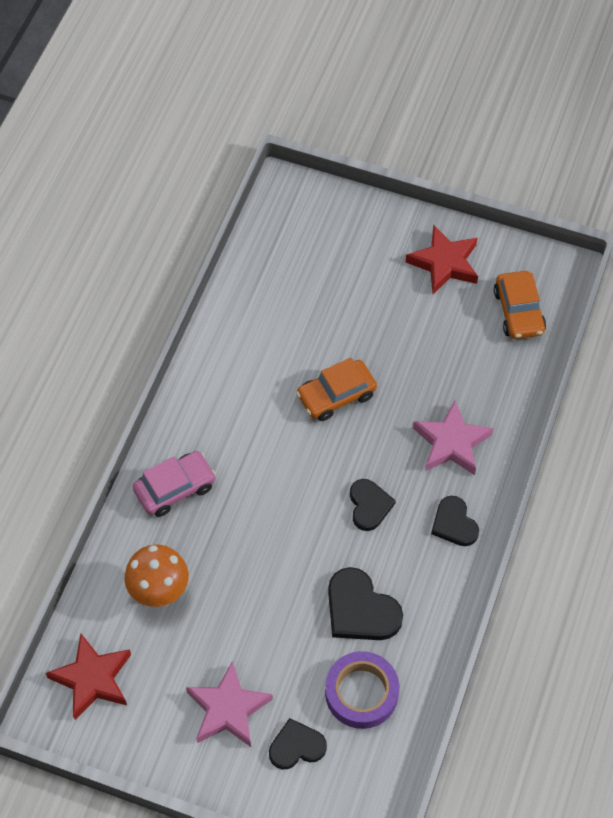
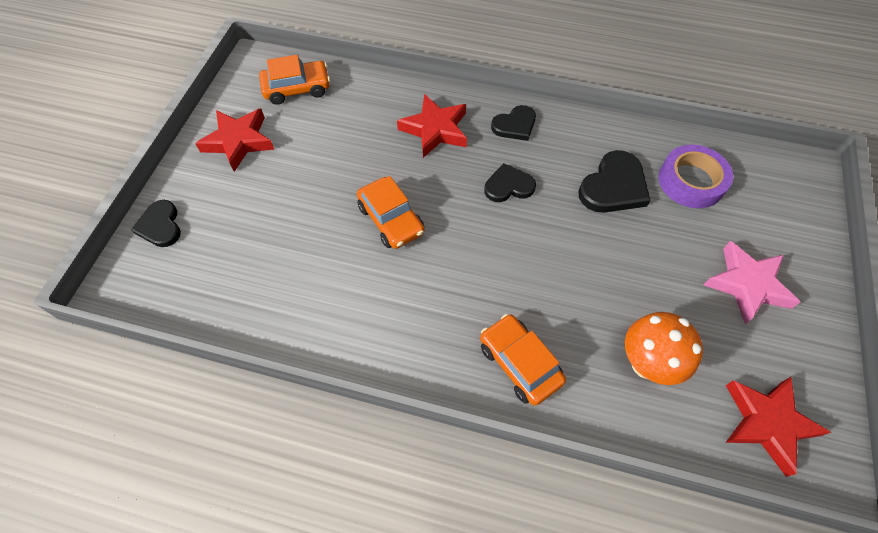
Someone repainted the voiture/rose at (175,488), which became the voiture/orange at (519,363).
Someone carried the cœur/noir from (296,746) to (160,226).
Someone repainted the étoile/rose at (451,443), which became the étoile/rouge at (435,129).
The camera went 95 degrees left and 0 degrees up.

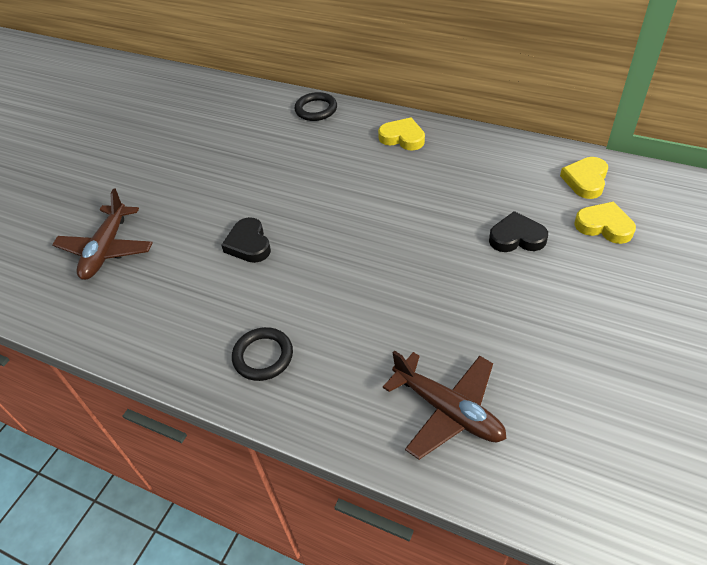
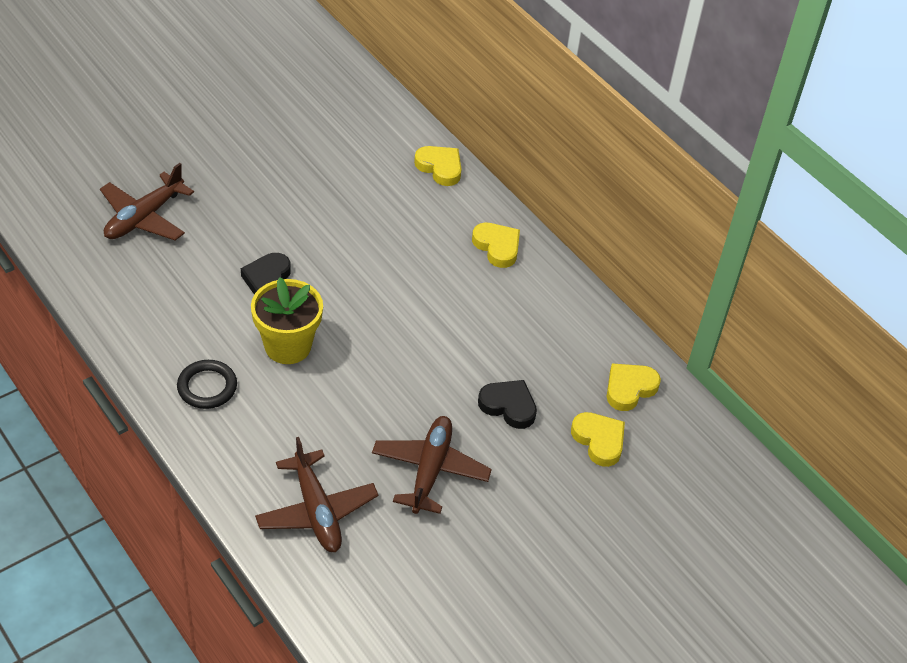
Someone swapped the anneau/noir at (316,109) for the cœur/jaune at (440,167).
Someone put down the pot de fleurs/jaune at (288,346).
Someone put down the avion/marron at (430,470).
The camera went 20 degrees right and 0 degrees up.

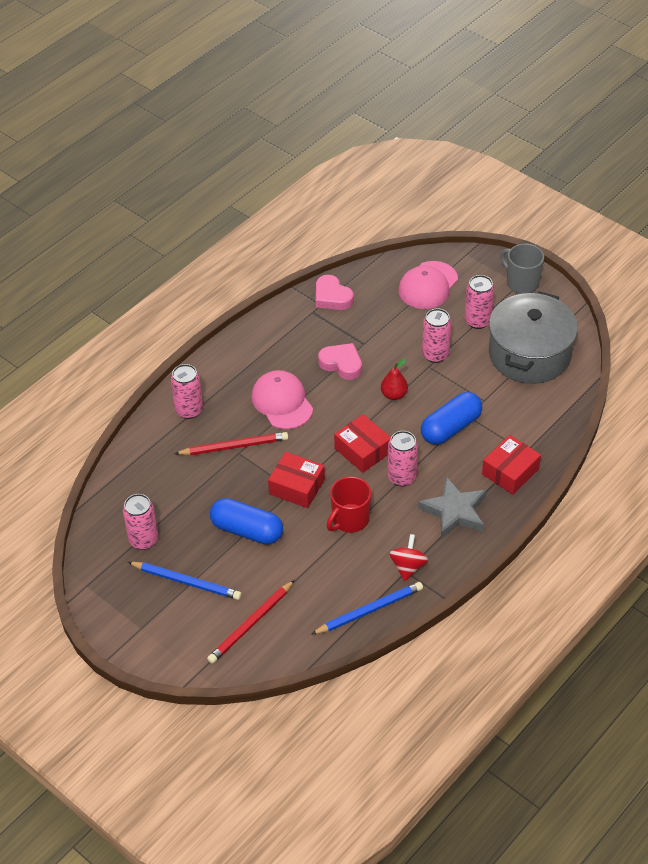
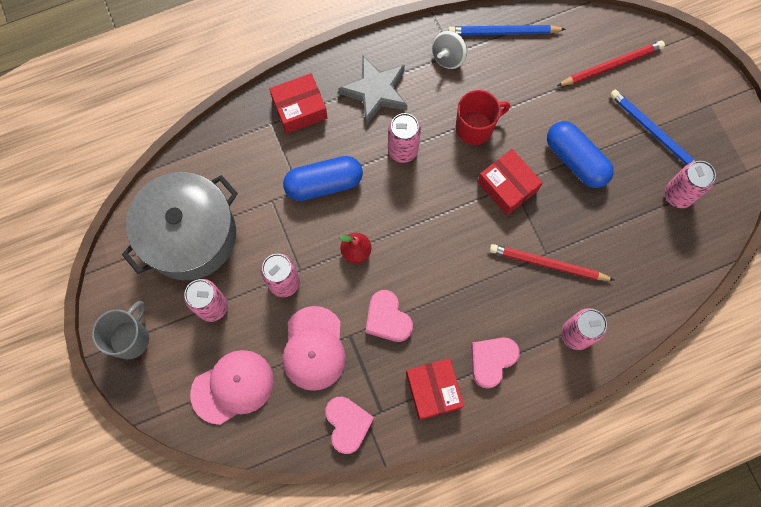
Someone carried the casquette/rose from (282,402) to (314,348).
Someone carried the boîte/rouge from (362,450) to (433,390).
Someone repainted the toupie/rouge at (408,566), which became the toupie/gris at (448,57).
Someone rotated the tasse/gris at (521,283) by 135 degrees counterclockwise.
Someone put down the cœur/rose at (491,361).
The camera went 155 degrees left and 25 degrees up.

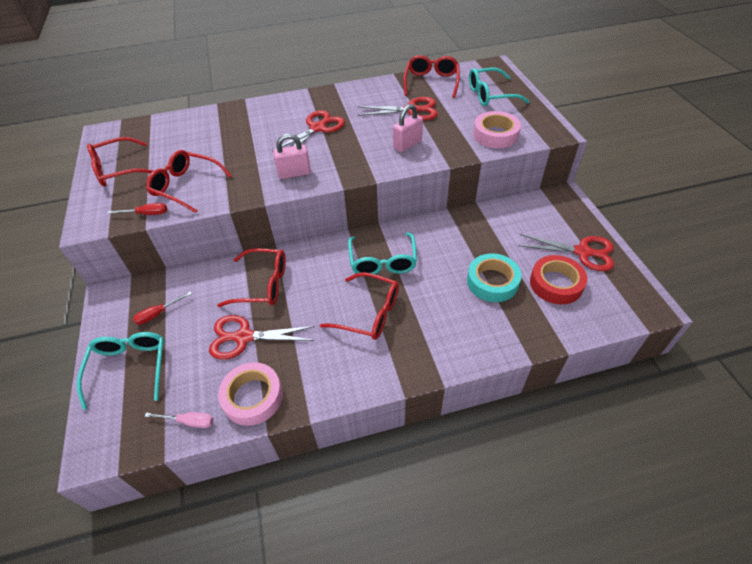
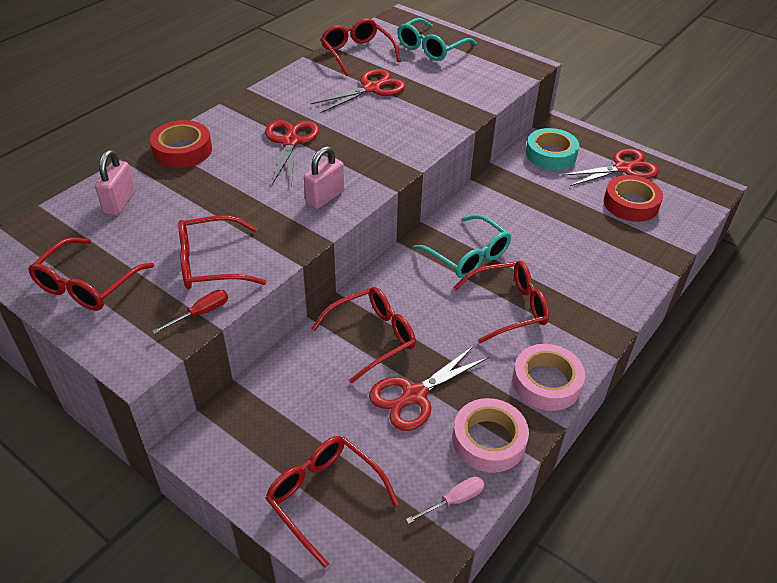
Someone repainted the lunettes/turquoise at (129,367), which became the lunettes/rouge at (324,497).
Someone took away the tournevis/rouge at (158,314).
Someone carried the cadenas/rose from (407,144) to (119,202).
Someone carried the ruban adhésif/turquoise from (492,282) to (550,154).
Someone carried the ruban adhésif/rose from (495,135) to (546,382).
Someone put down the ruban adhésif/rouge at (182,150).
The camera went 40 degrees left and 5 degrees down.

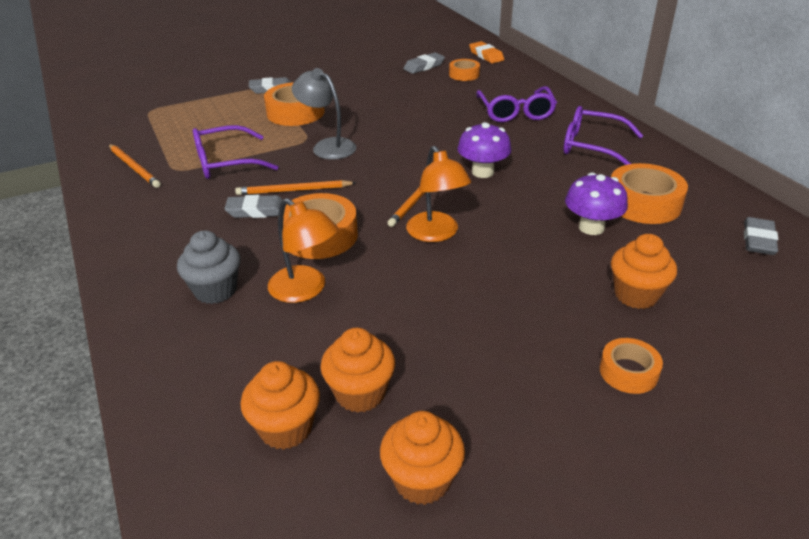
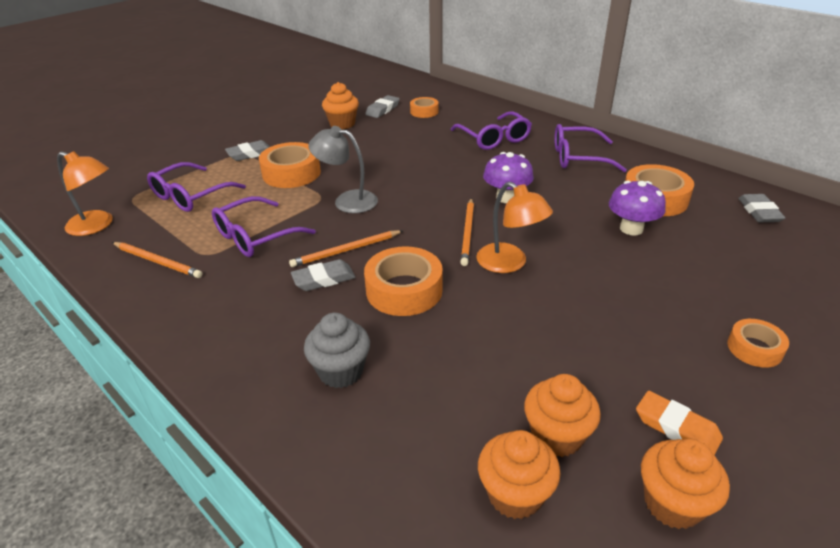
Someone carried the lampe/orange from (305,290) to (97,226).
Someone carried the gomme/orange from (486,56) to (676,428).
Someone carried the muffin/orange from (636,295) to (342,124).
Someone put down the lunettes/violet at (190,196).
The camera went 20 degrees left and 0 degrees up.

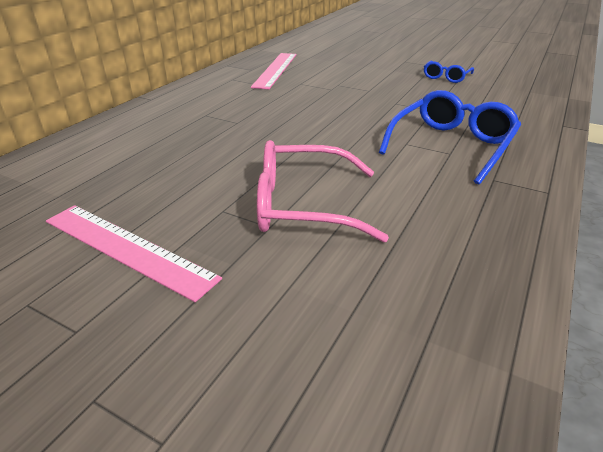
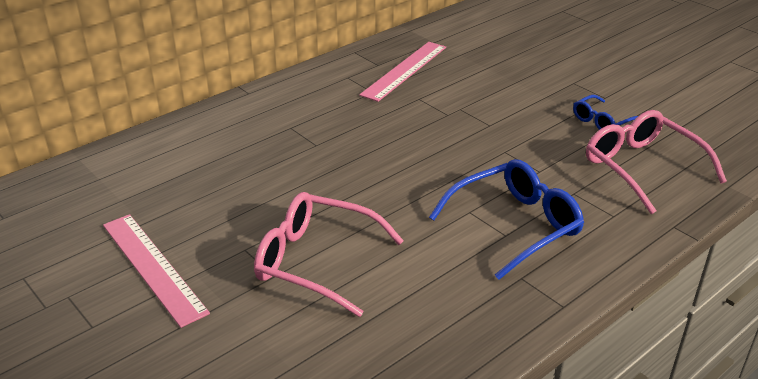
Someone put down the lunettes/rose at (641,167).
The camera went 20 degrees right and 0 degrees up.

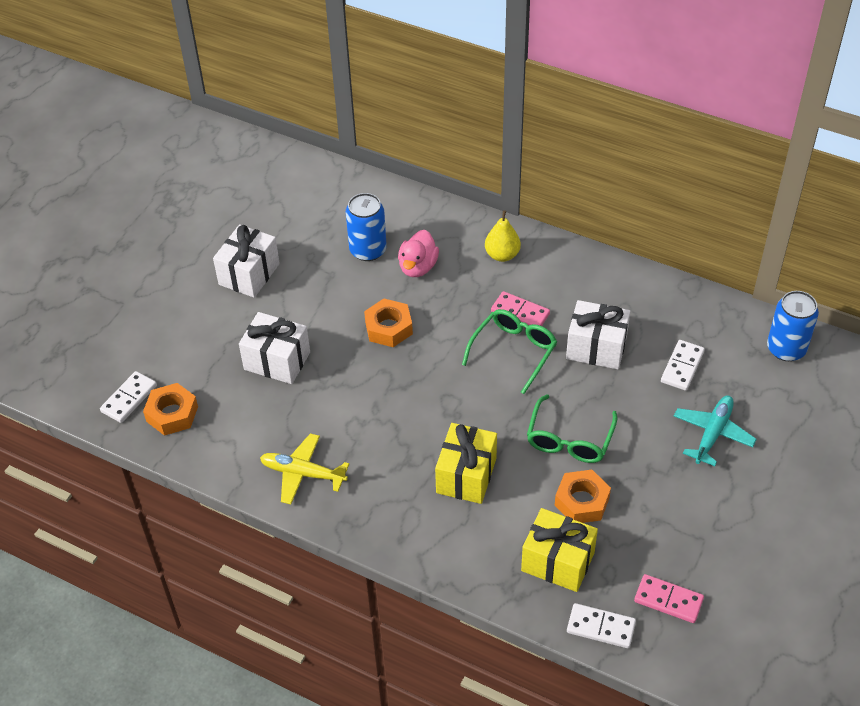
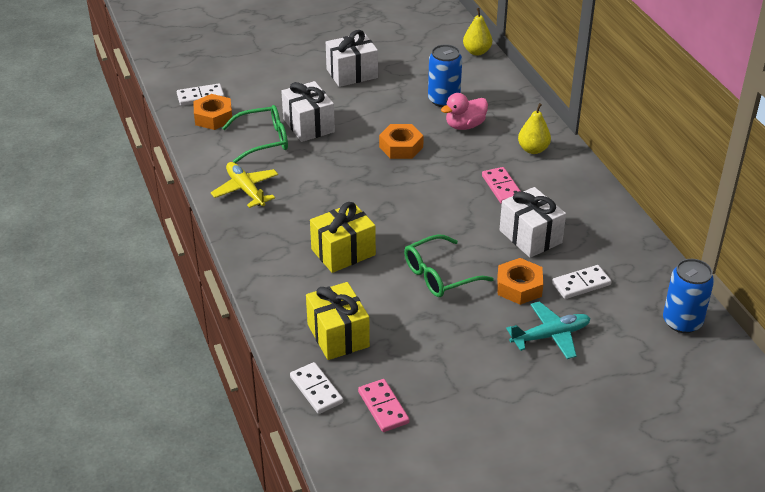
Someone carried the lunettes/vert from (514,351) to (263,140).
Someone carried the écrou/orange from (582,501) to (519,287).
Someone put down the poire/jaune at (477,52).
The camera went 40 degrees right and 10 degrees down.

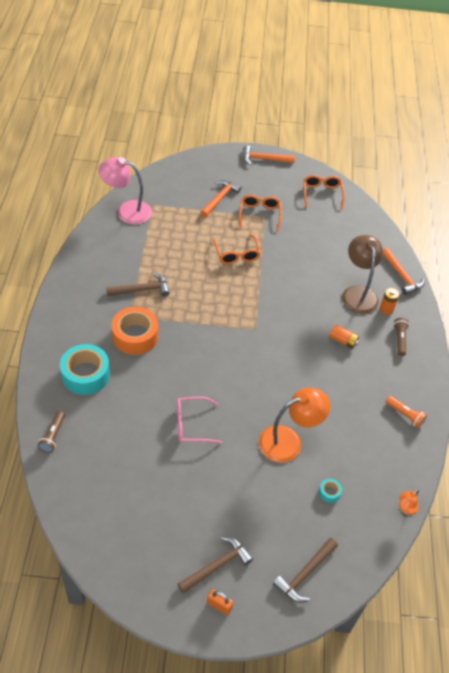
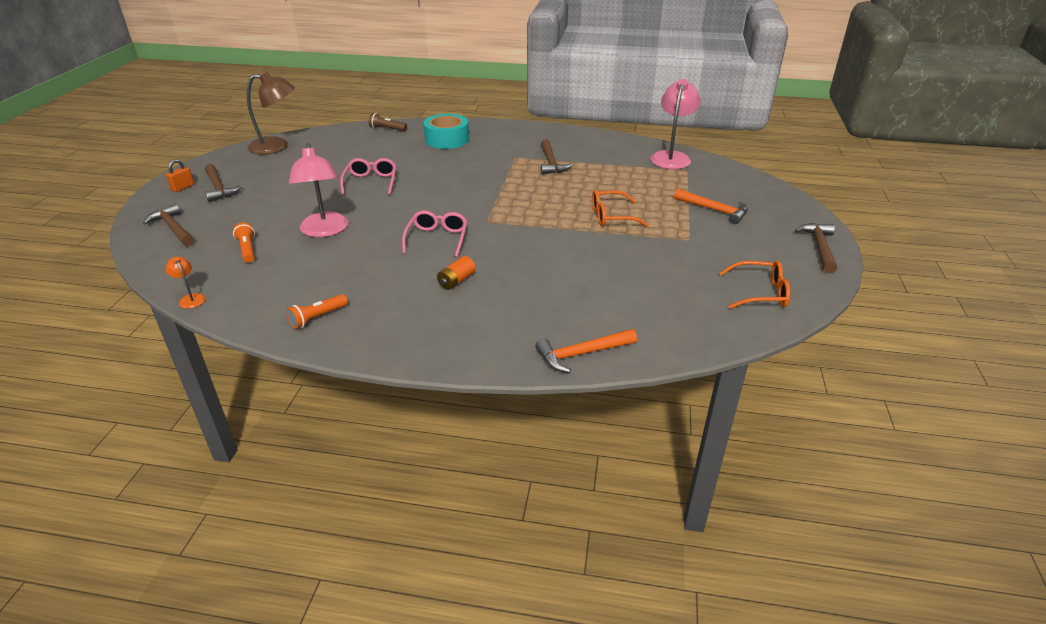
Someone took away the ruban adhésif/orange at (135,336).
Someone took away the lunettes/orange at (259,215).
Someone repainted the marteau/orange at (264,159), which became the marteau/marron at (819,247).
Someone repainted the lampe/orange at (288,441), which became the lampe/rose at (324,231).
Someone swapped the ruban adhésif/turquoise at (329,492) for the lampe de poche/orange at (247,249).
Someone carried the lampe/marron from (358,293) to (277,146).
Someone took away the pile/orange at (386,309).
Someone took away the lampe de poche/marron at (399,339).
Someone put down the lunettes/rose at (437,239).
The camera went 100 degrees right and 15 degrees down.

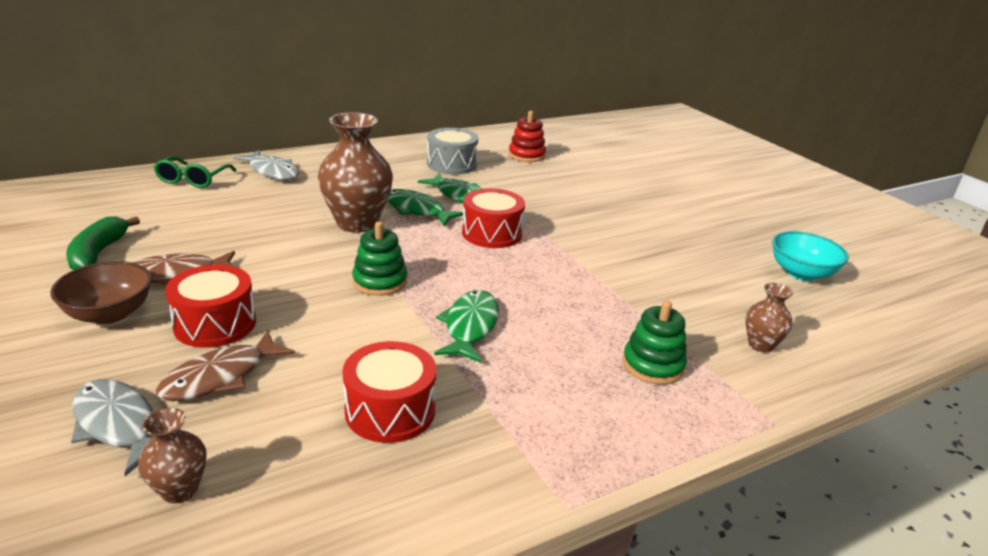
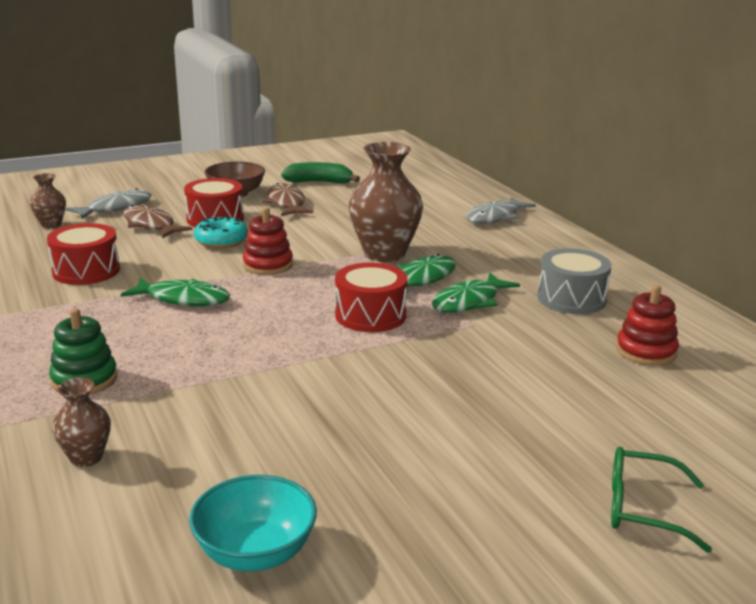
Someone carried the lunettes/vert from (193,180) to (642,508).
Someone repainted the jouet à empiler/vert at (380,282), which became the jouet à empiler/rouge at (268,265).
Someone put down the beignet/turquoise at (221,241).
The camera went 95 degrees right and 5 degrees down.

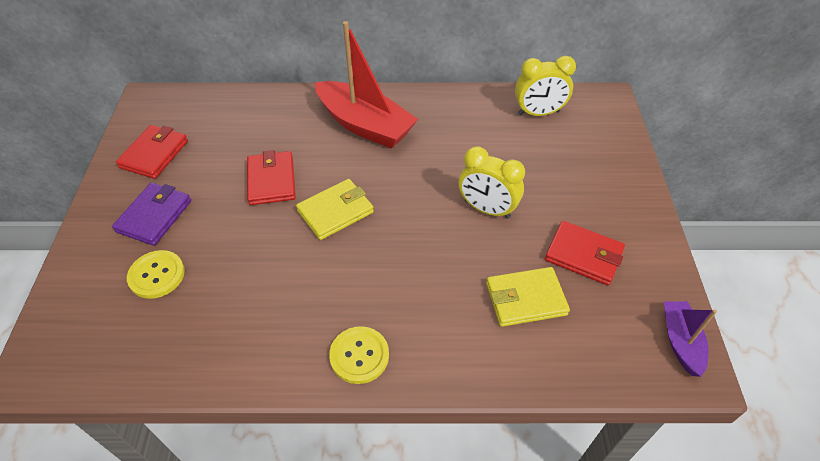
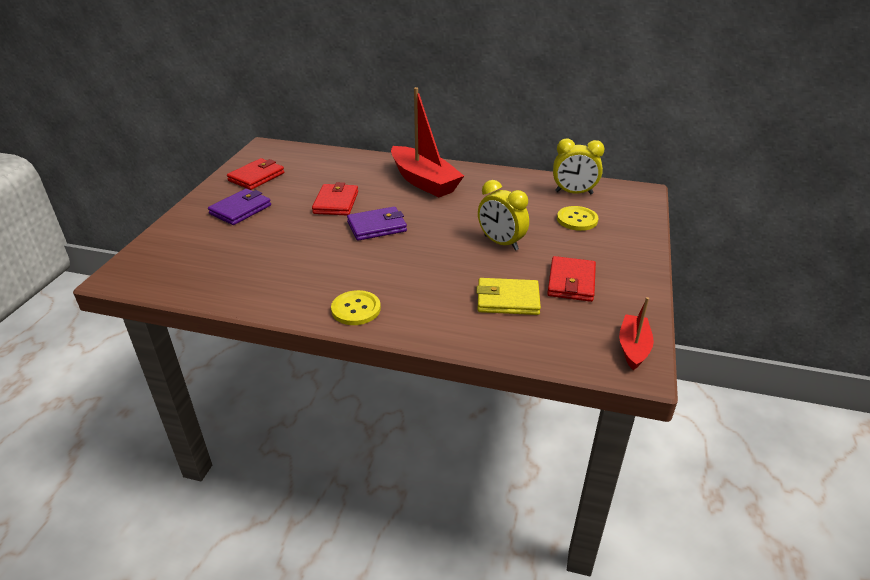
Someone carried the bouton/jaune from (157,275) to (577,220).
Someone repainted the portefeuille/jaune at (335,211), which became the portefeuille/violet at (377,226).
Someone rotated the portefeuille/rouge at (583,255) by 60 degrees clockwise.
Someone repainted the bateau/violet at (680,341), which became the bateau/rouge at (633,348).
The camera went 15 degrees right and 15 degrees down.

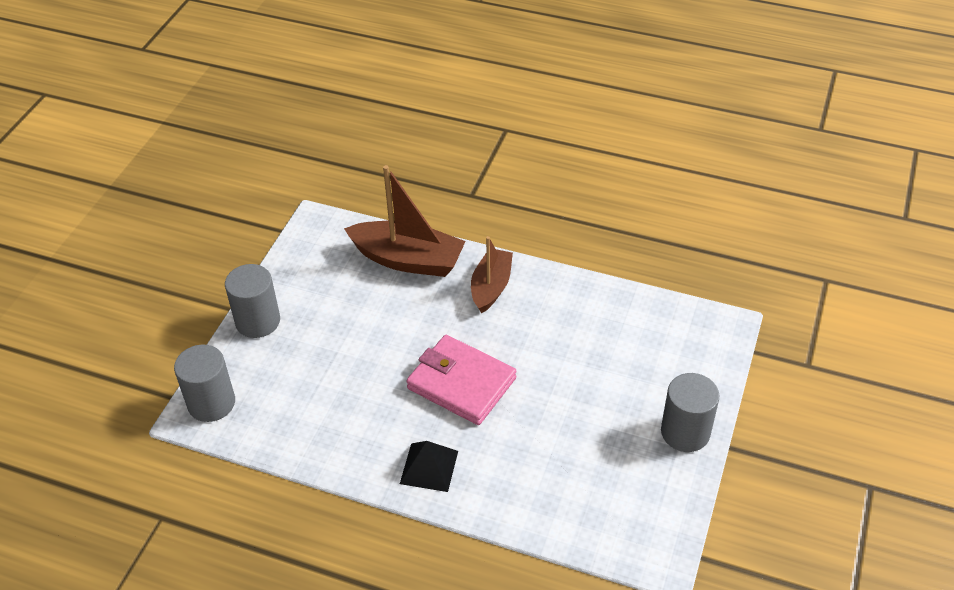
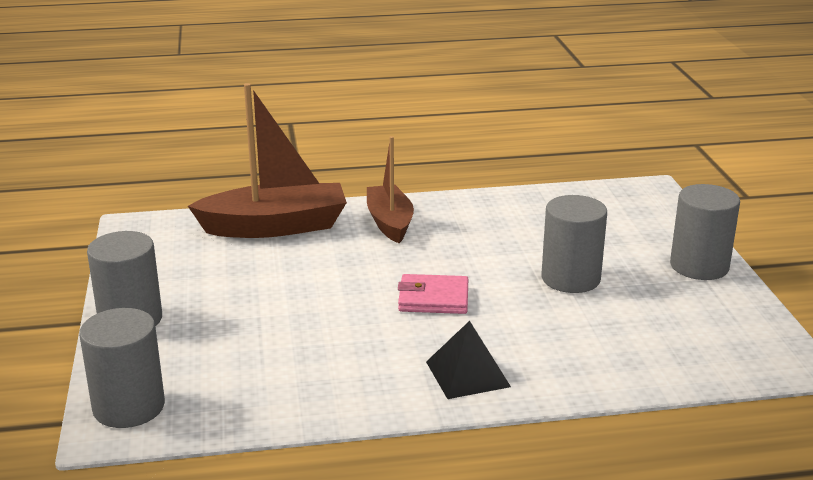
Someone scaled the portefeuille/rose at (461,383) by 0.61.
Someone put down the cylindre/gris at (570,278).
The camera went 30 degrees left and 20 degrees down.

